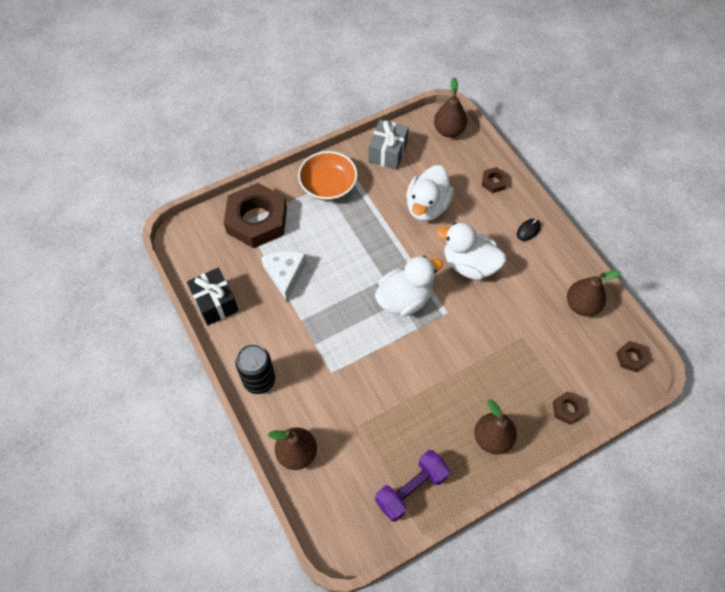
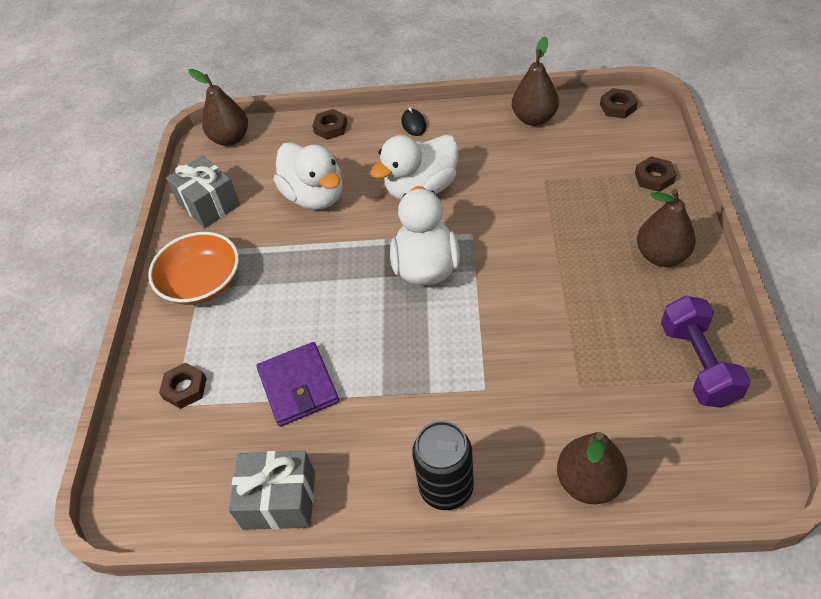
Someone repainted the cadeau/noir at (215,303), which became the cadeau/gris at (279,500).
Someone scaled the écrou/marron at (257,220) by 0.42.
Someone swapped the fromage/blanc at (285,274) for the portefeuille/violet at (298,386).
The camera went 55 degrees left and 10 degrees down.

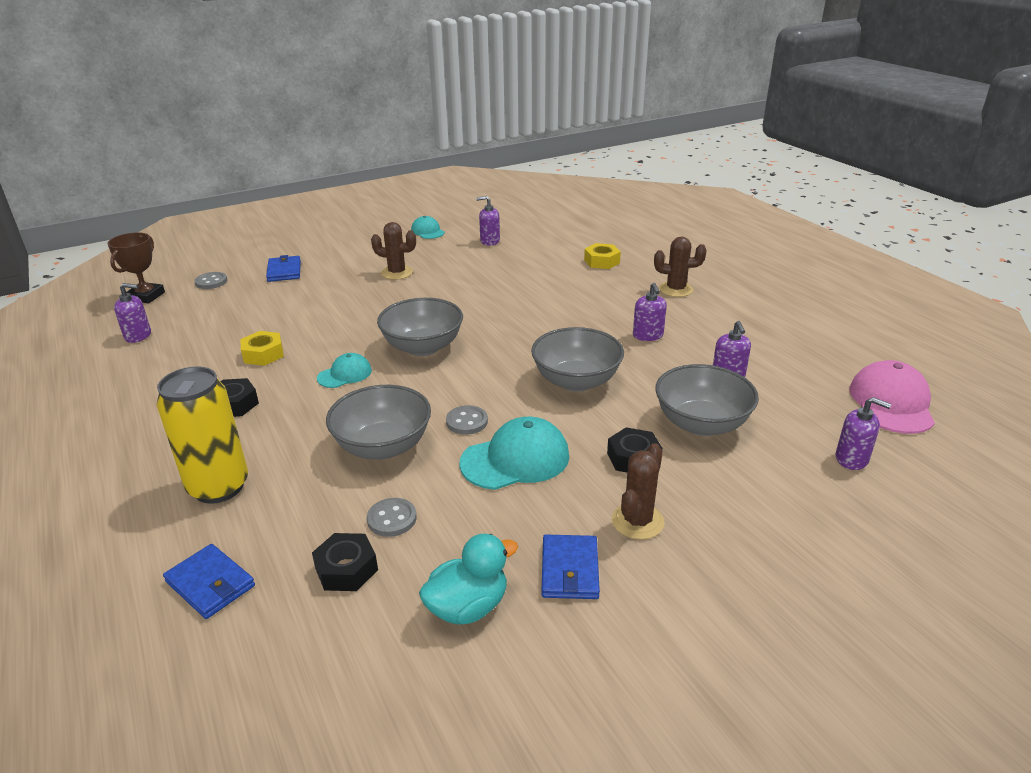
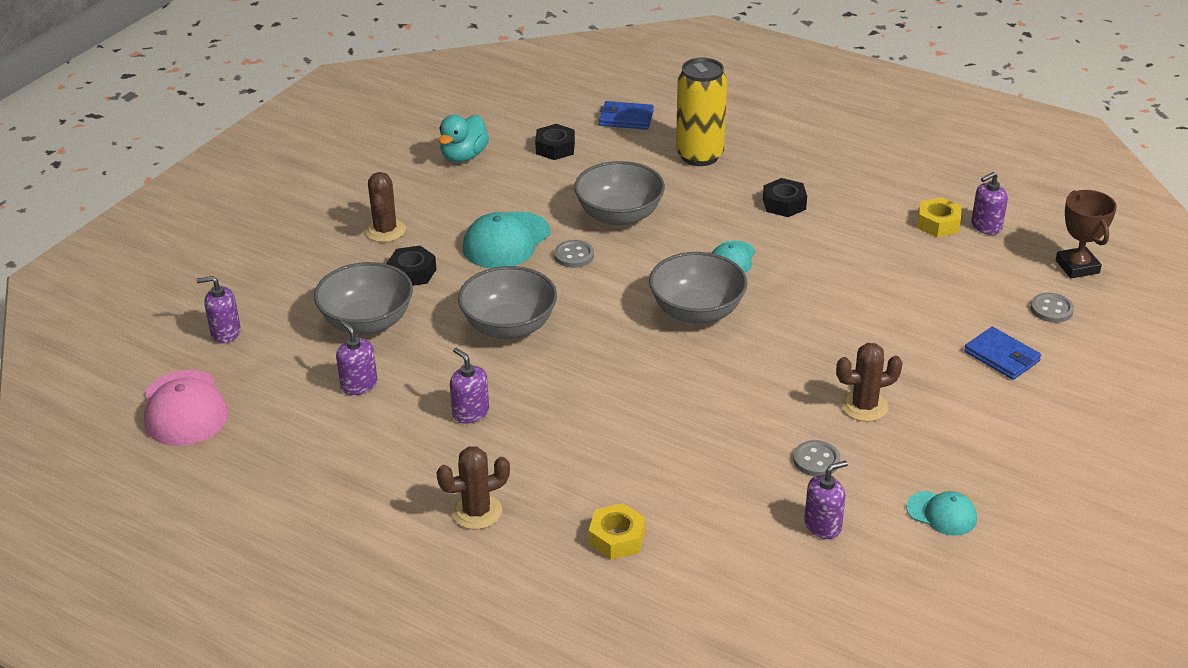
Someone carried the écrou/jaune from (263,354) to (938,224).
Someone carried the bouton/gris from (392,519) to (816,460).
Someone took away the portefeuille/bleu at (569,570).
The camera went 150 degrees right and 5 degrees up.

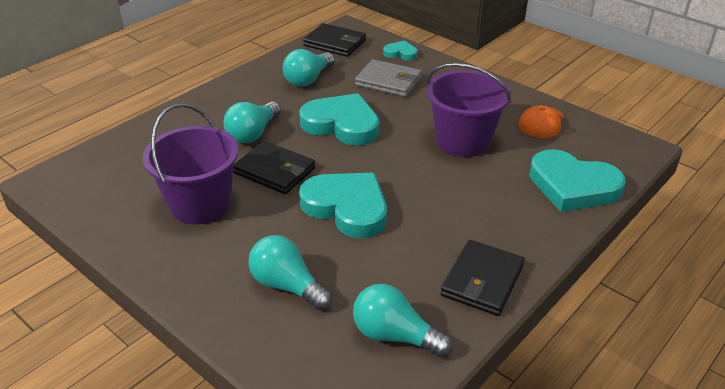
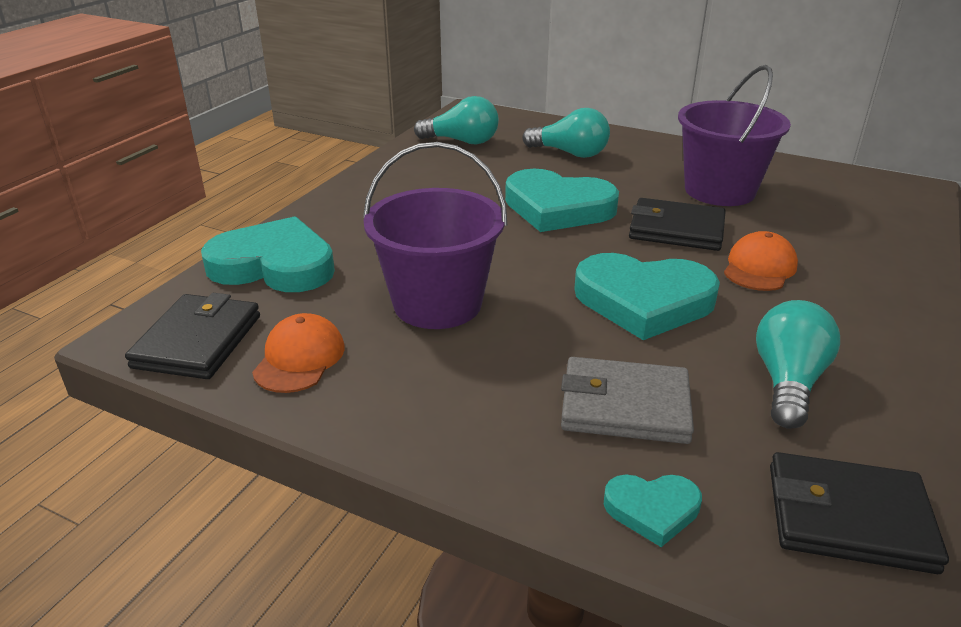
Someone swapped the ampoule/turquoise at (253,134) for the casquette/orange at (759,268).
Someone carried the portefeuille/noir from (482,280) to (198,341).
The camera went 165 degrees right and 5 degrees down.

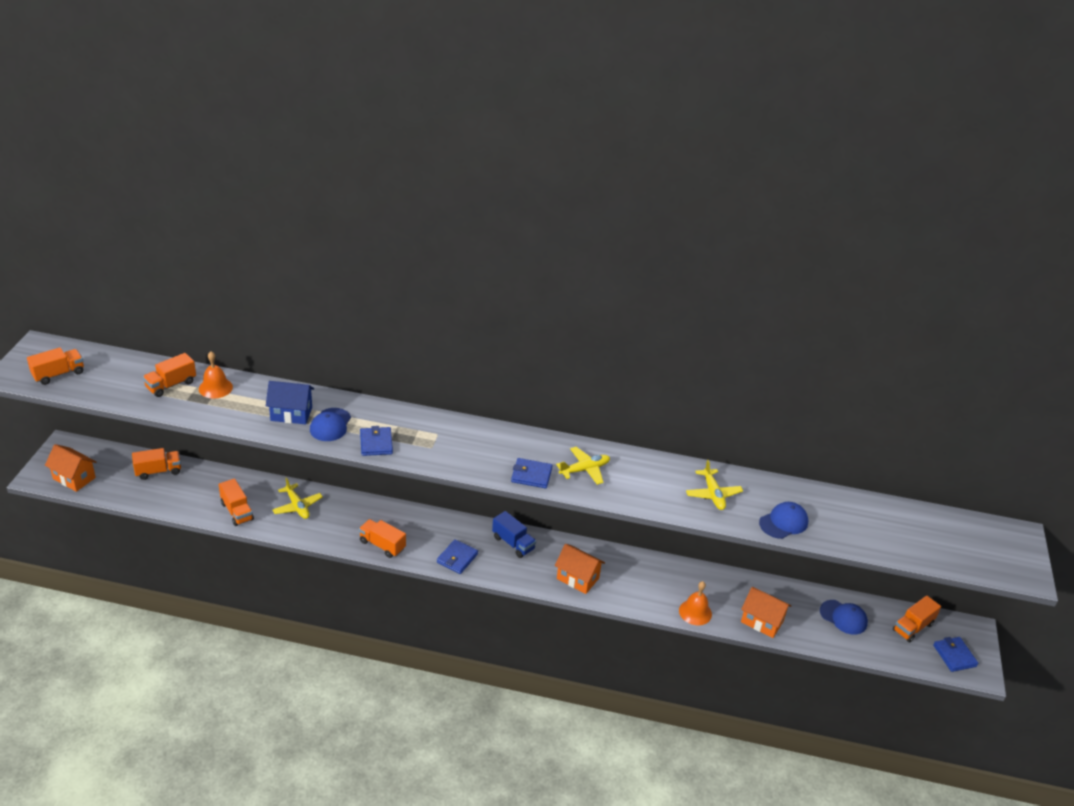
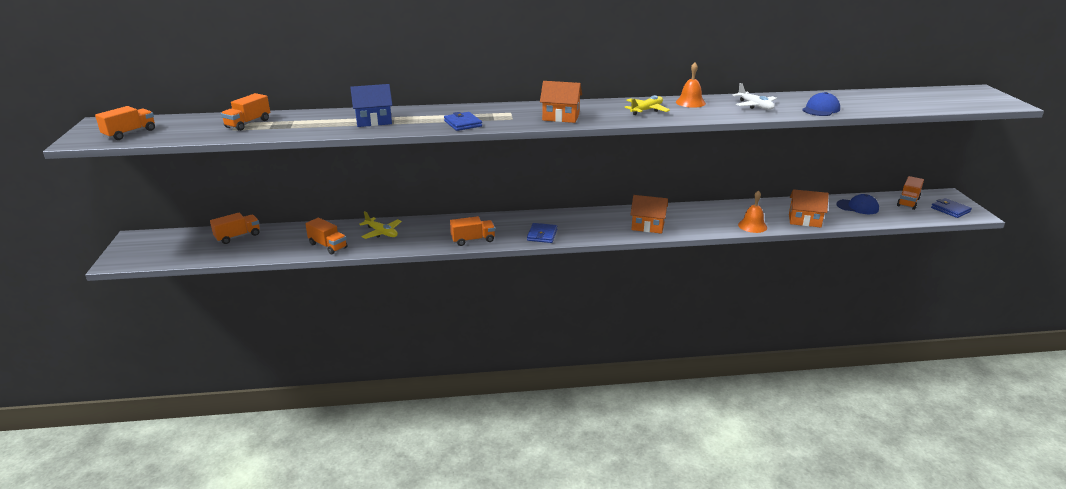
Someone carried the maison/orange from (74,478) to (560,117).
Someone carried the cloche/orange from (215,388) to (690,102).
Someone took away the casquette/bleu at (330,425).
Someone rotated the camion/orange at (382,545) by 150 degrees clockwise.
Someone took away the camion/bleu at (513,543).
Someone took away the portefeuille/bleu at (531,475).
Someone repainted the avion/jaune at (713,494), which became the avion/blanc at (755,106).
The camera went 15 degrees left and 10 degrees down.

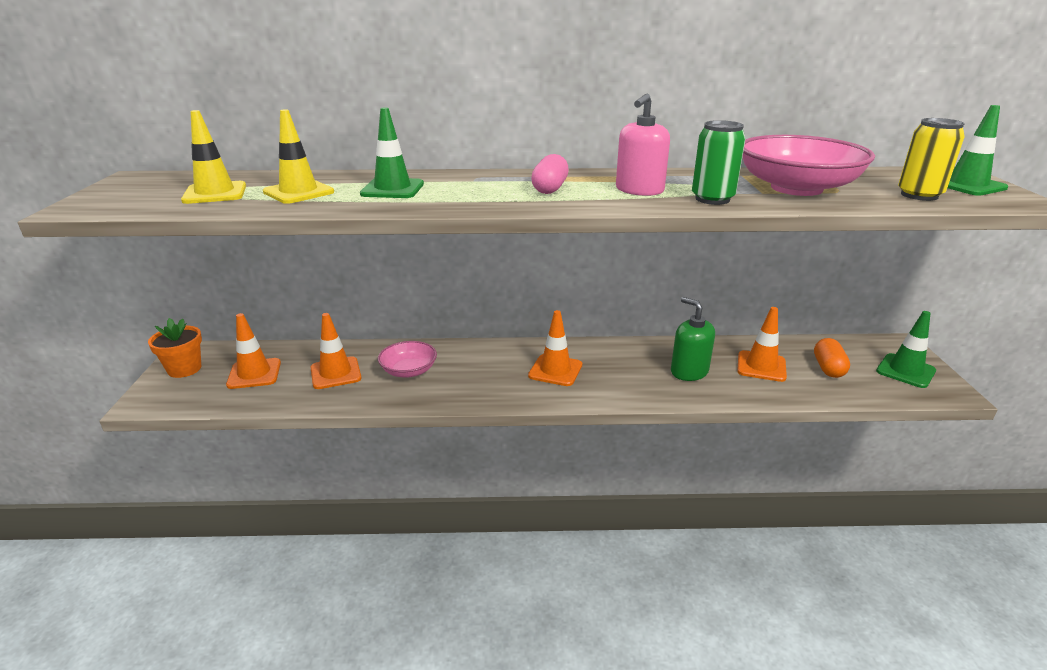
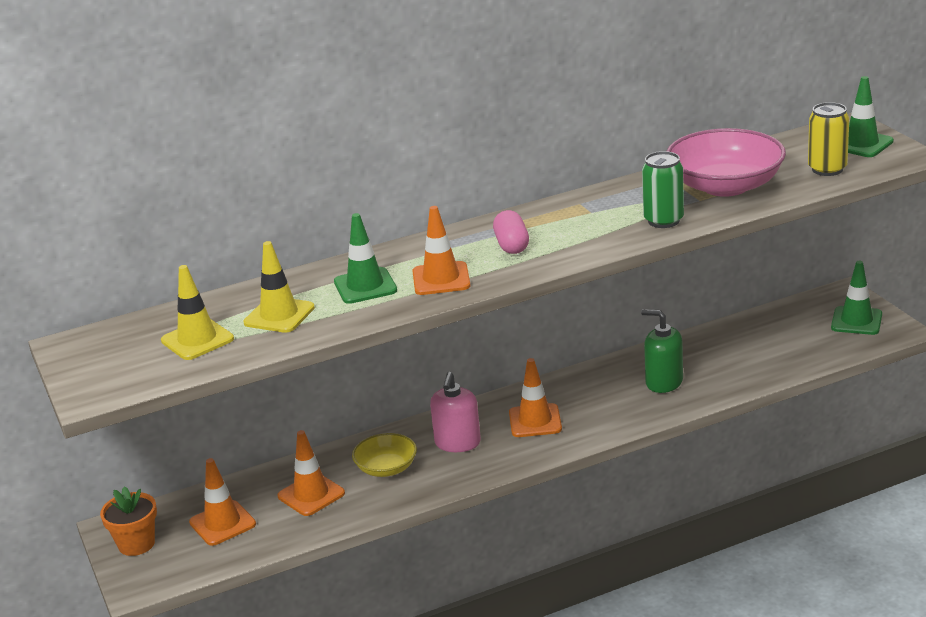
Someone repainted the bol/rose at (409,371), which became the bol/jaune at (386,468).
Someone carried the distributeur de savon/rose from (639,190) to (457,443).
Someone carried the cône de chantier/orange from (761,366) to (441,279).
Someone took away the gélule/orange at (828,368).
The camera went 20 degrees left and 0 degrees up.

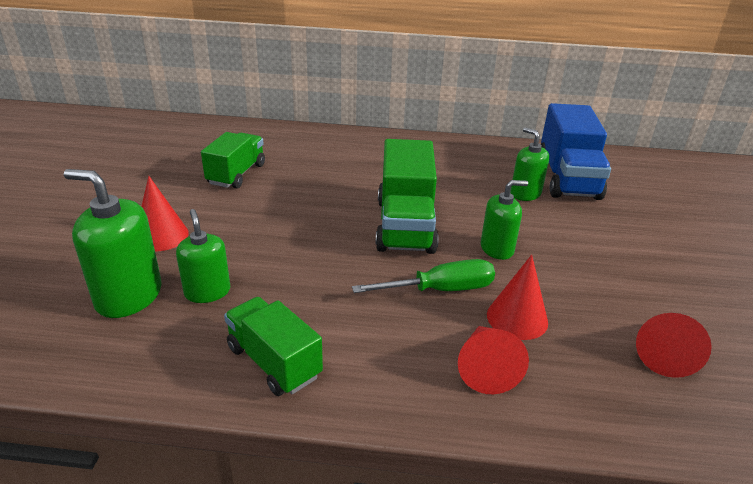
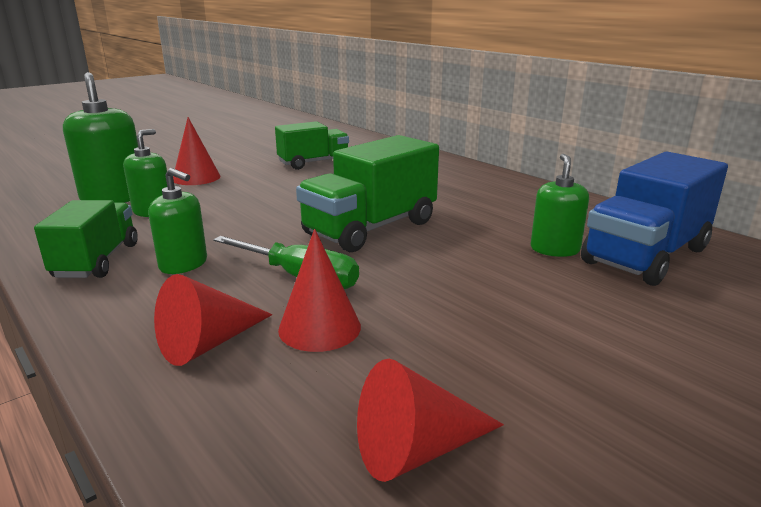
Someone carried the distributeur de savon/vert from (497,249) to (183,264).
The camera went 45 degrees right and 10 degrees down.

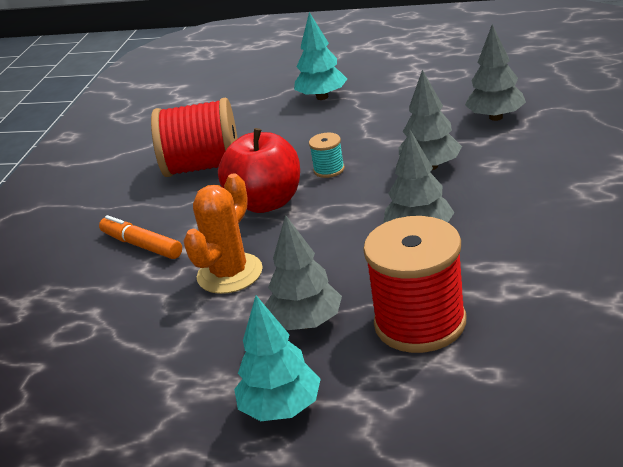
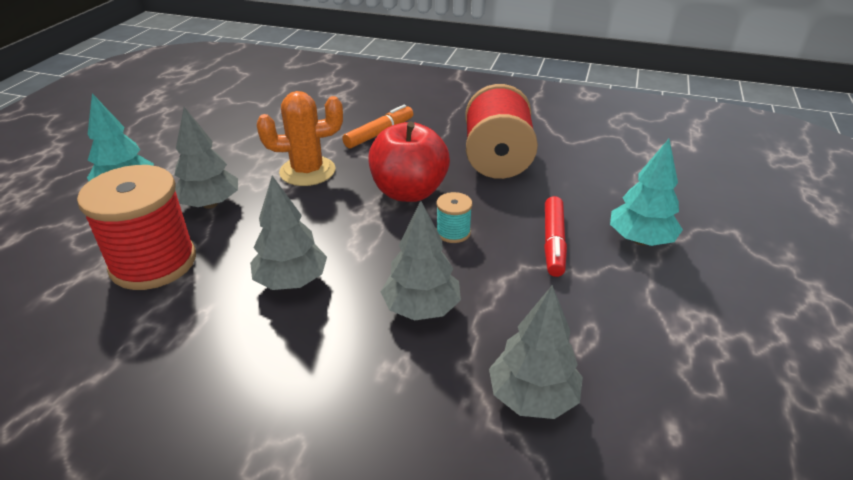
Someone rotated the cactus/orange at (230,274) by 45 degrees counterclockwise.
Someone put down the feutre/rouge at (553,242).
The camera went 90 degrees right and 5 degrees up.

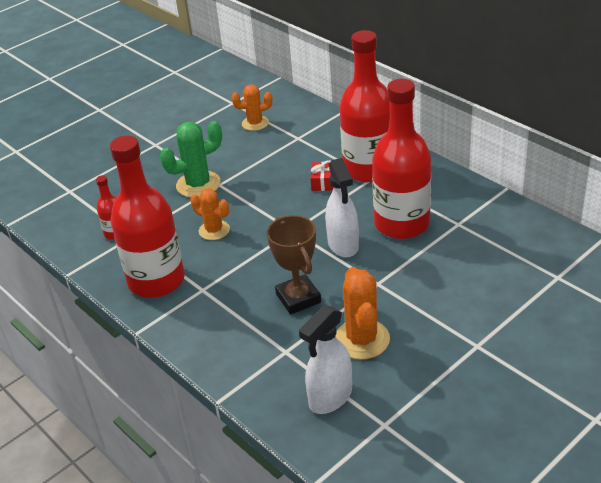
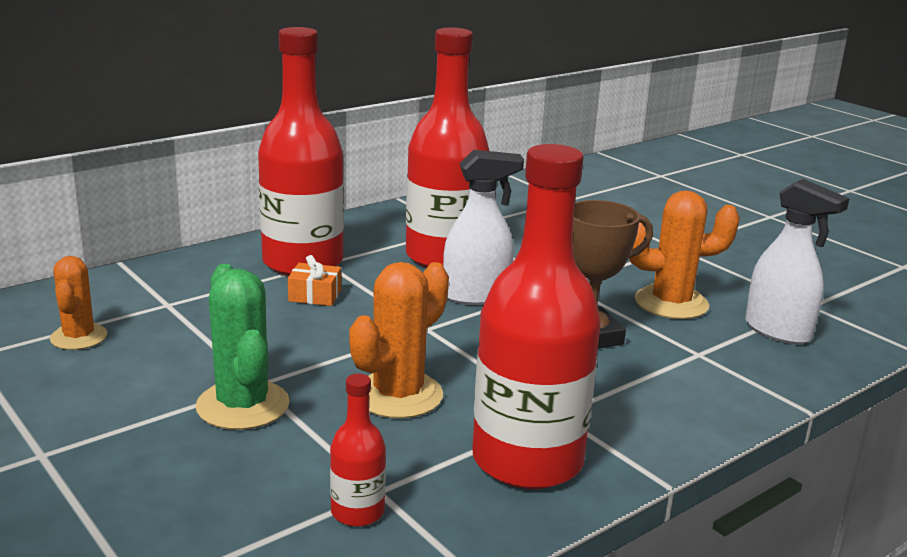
Someone scaled the cactus/orange at (214,230) by 1.52.
Someone repainted the cadeau/rouge at (323,182), which became the cadeau/orange at (315,295).
The camera went 90 degrees left and 15 degrees down.

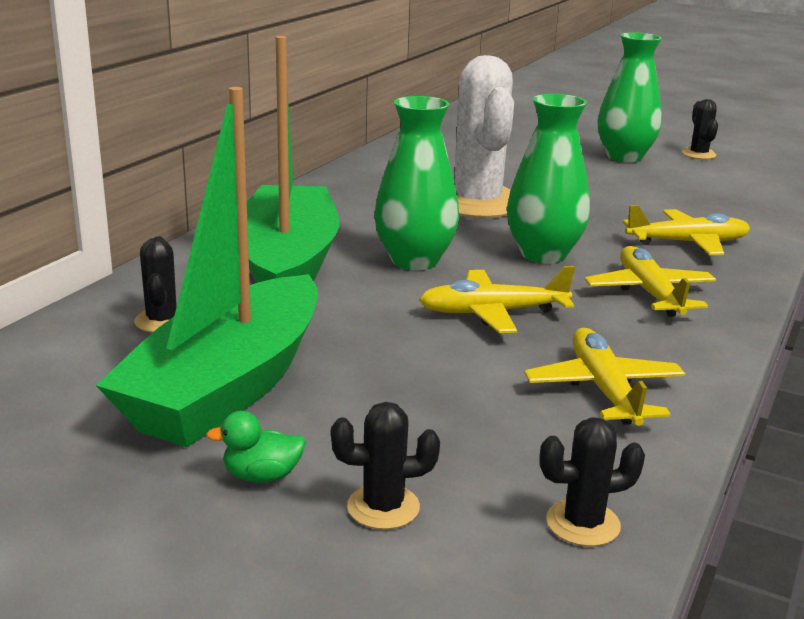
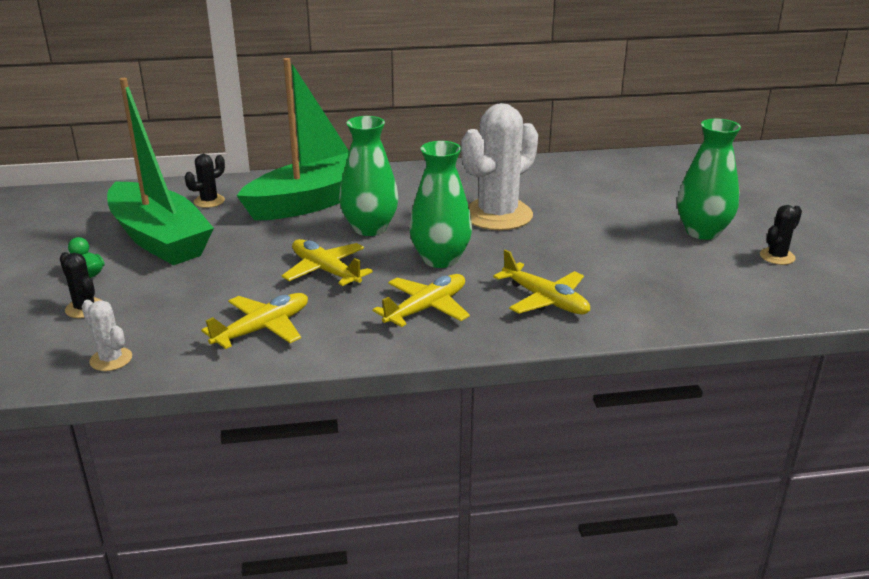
Someone rotated the bateau/vert at (228,387) by 120 degrees counterclockwise.
Someone repainted the cactus/noir at (583,523), which became the cactus/blanc at (111,359).
The camera went 55 degrees right and 5 degrees up.

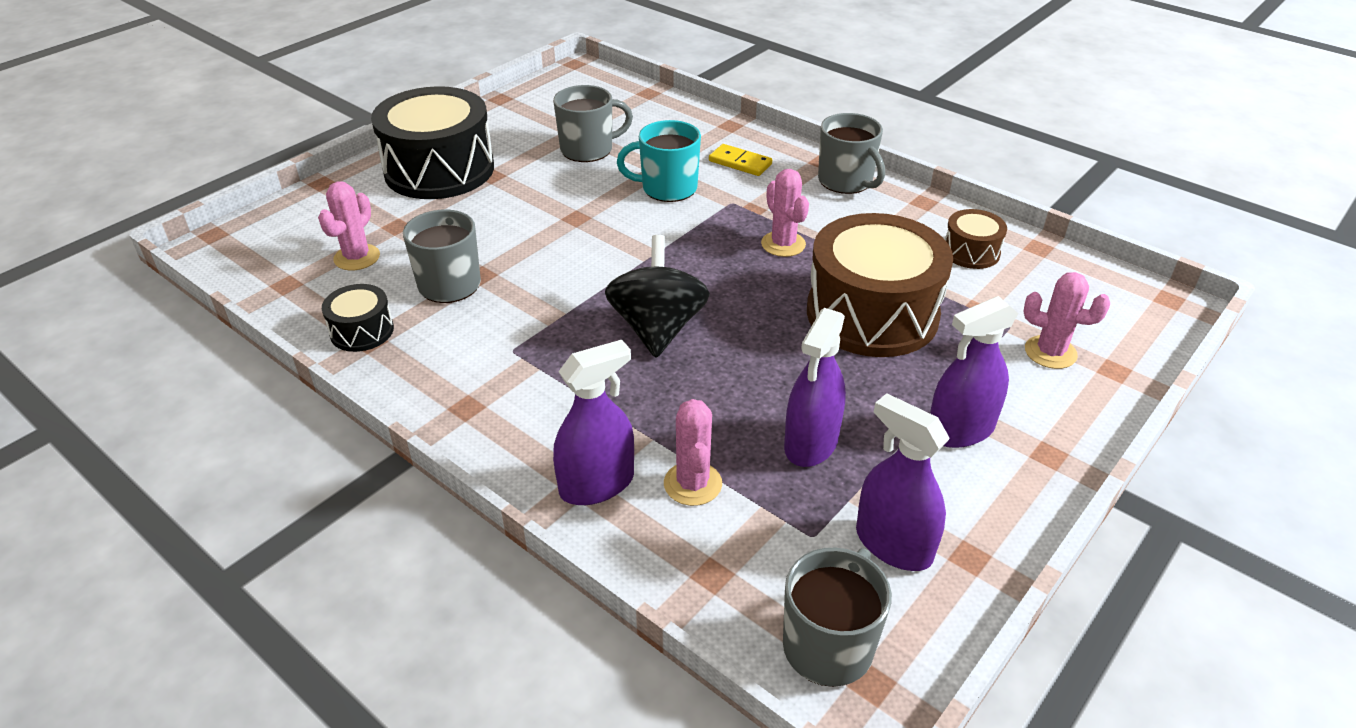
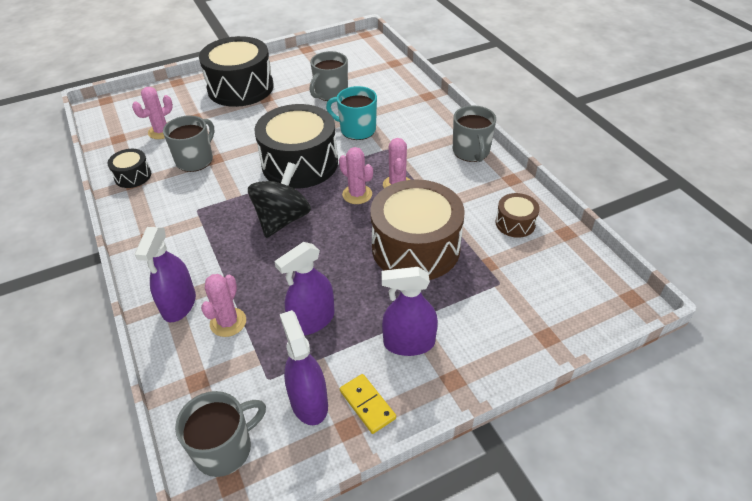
Someone rotated the tasse/gris at (588,149) by 120 degrees clockwise.
Someone rotated the vaporisateur/violet at (597,484) by 105 degrees clockwise.
Someone carried the domino/jaune from (740,163) to (367,404).
Someone carried the cactus/rose from (1050,352) to (357,194).
Someone put down the tambour/noir at (300,163).
The camera went 25 degrees right and 5 degrees up.

